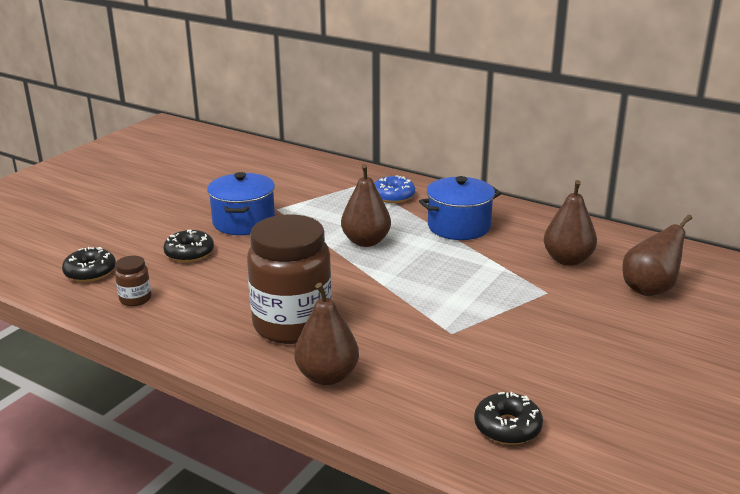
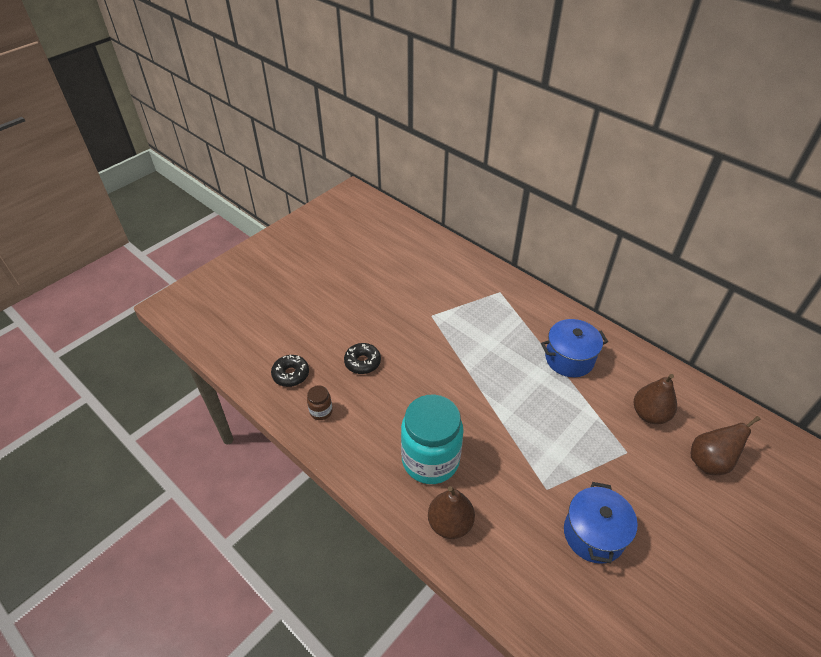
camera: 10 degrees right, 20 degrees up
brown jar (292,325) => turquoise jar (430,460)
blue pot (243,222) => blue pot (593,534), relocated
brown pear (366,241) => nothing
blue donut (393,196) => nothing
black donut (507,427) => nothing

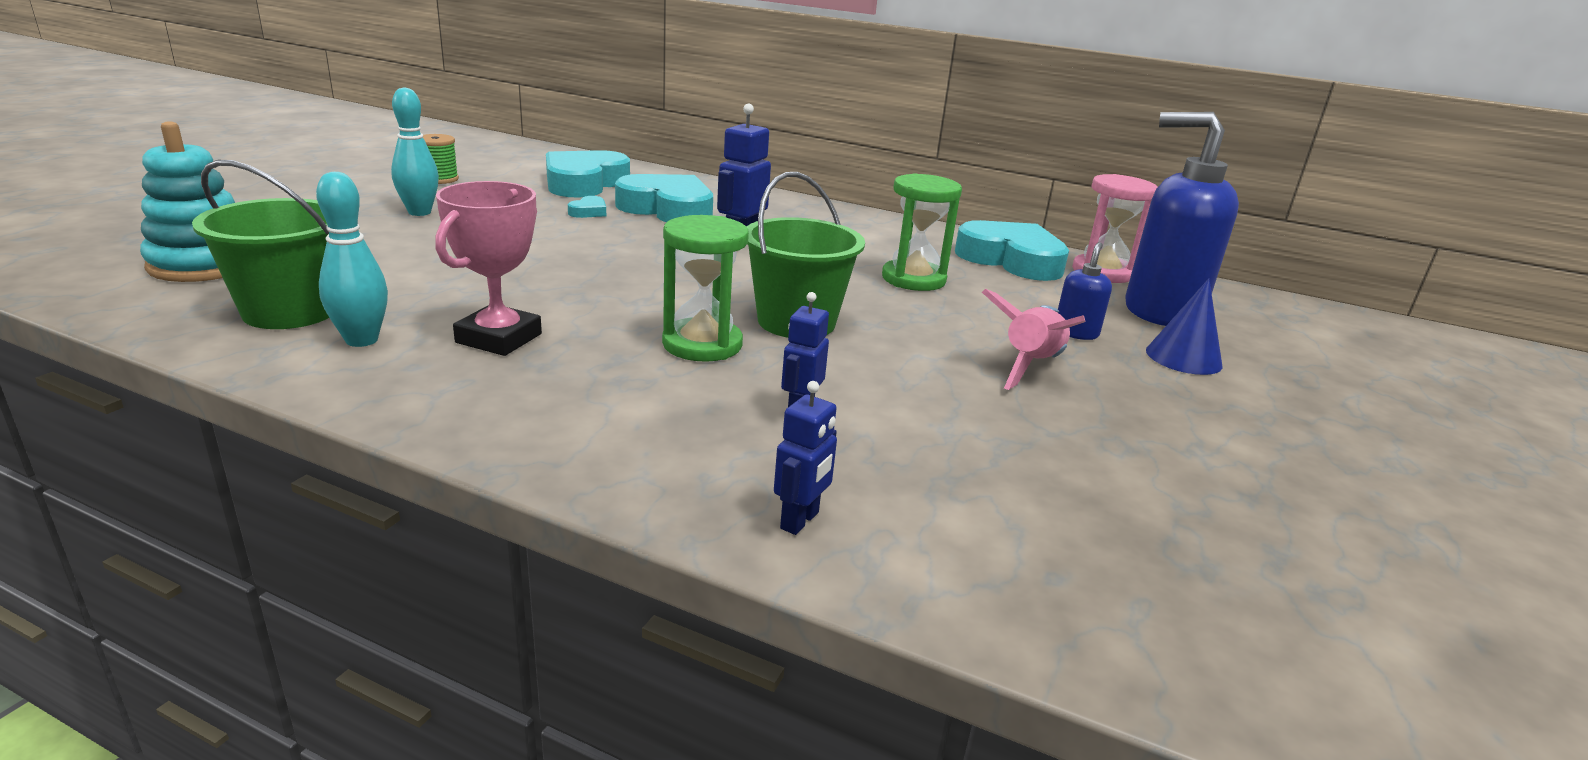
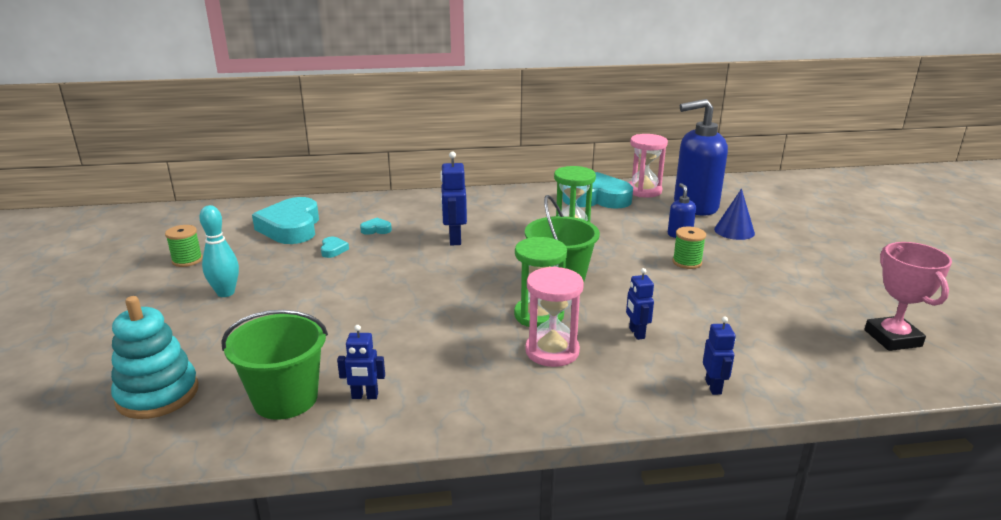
camera: 30 degrees left, 0 degrees up
turquoise bowling pin (361,340) => blue robot (365,396)
turquoise heart (668,209) => turquoise heart (376,229), x0.41
nothing => pink hourglass (552,351)
pink rocket (1030,365) => green spool (687,262)
pink trophy (499,338) => pink trophy (892,338), relocated

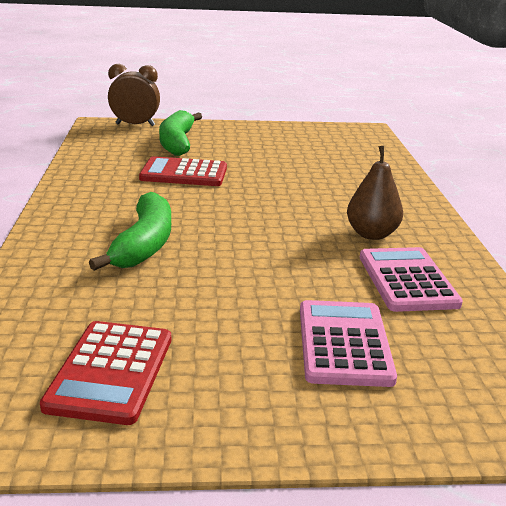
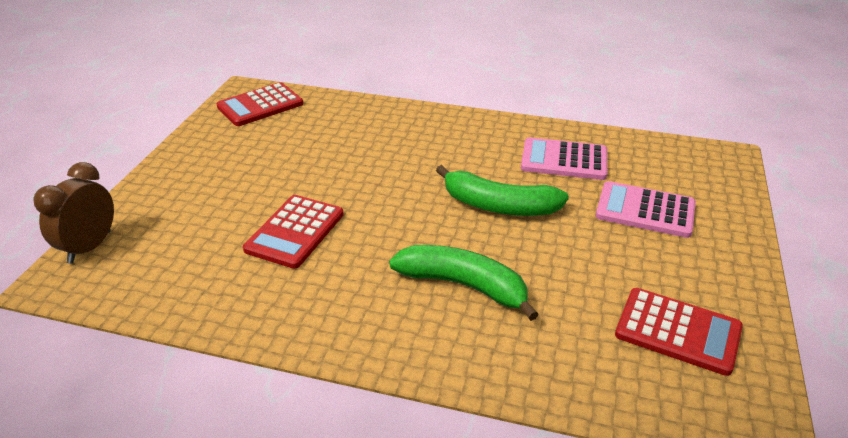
camera: 70 degrees left, 10 degrees up
nothing => red calculator (260,105)
green banana (177,142) => green banana (499,206), relocated
brown pear (371,234) => nothing

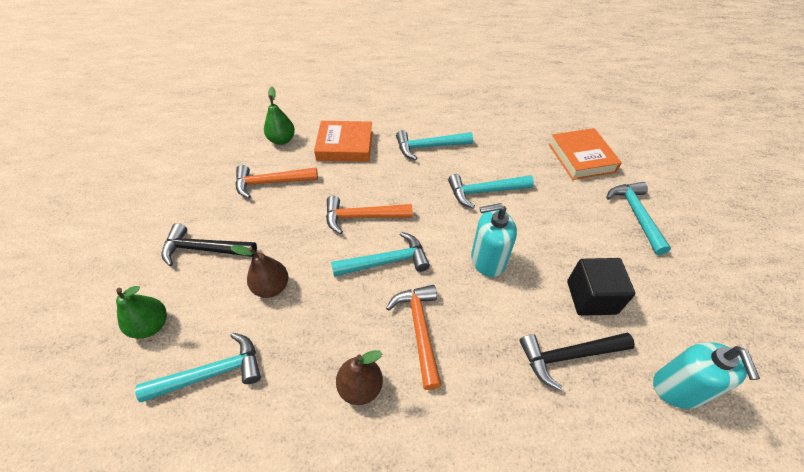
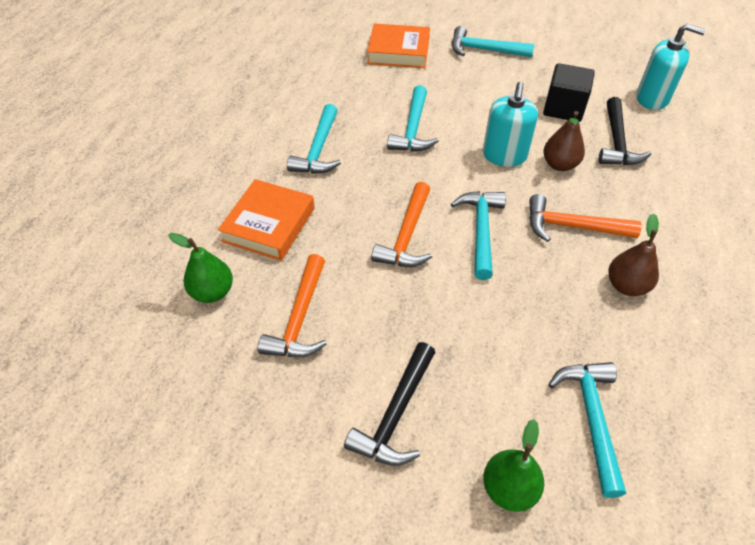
camera: 70 degrees left, 0 degrees up
brown pear (271,287) => brown pear (559,165), relocated

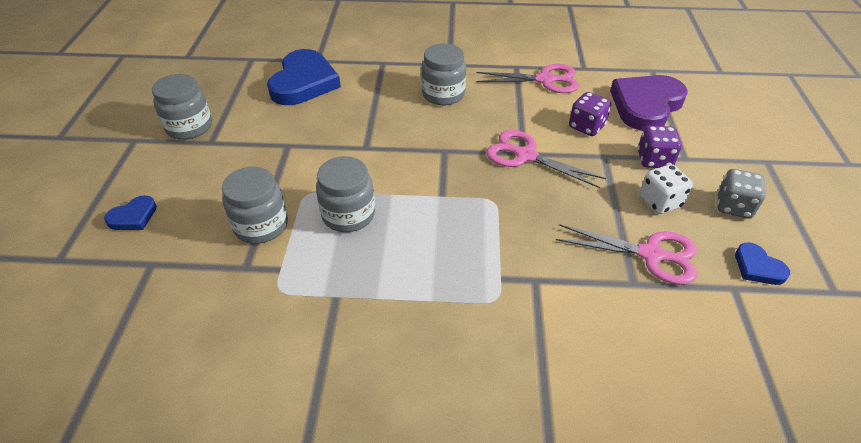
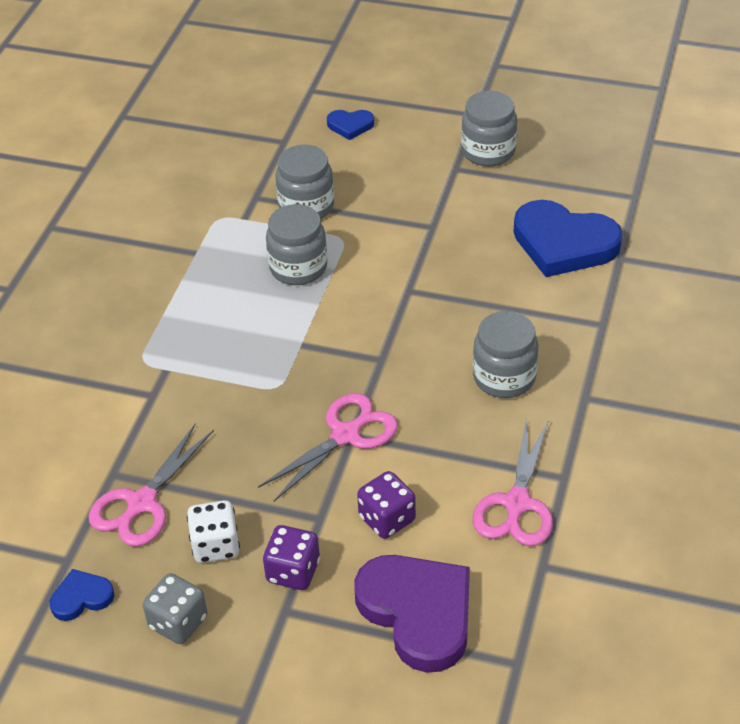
camera: 105 degrees right, 0 degrees up
blue heart (133,217) => blue heart (350,125), 60 degrees counterclockwise

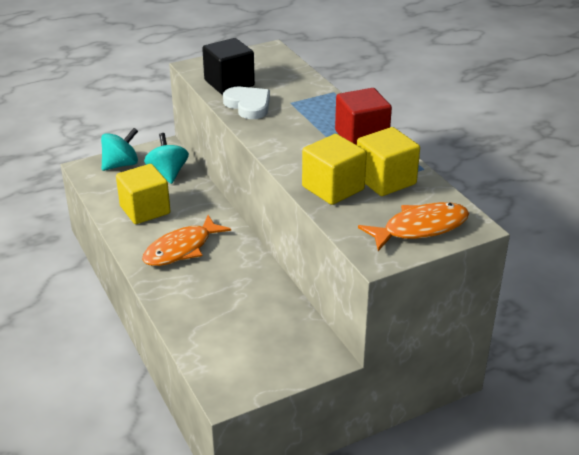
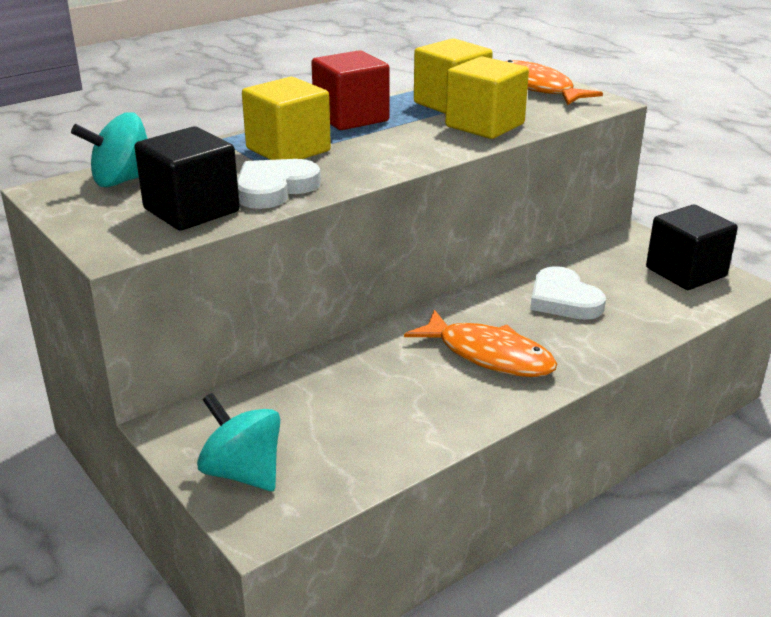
camera: 100 degrees left, 5 degrees down
turquoise spinning top (168,173) => turquoise spinning top (123,180), relocated
yellow cube (145,210) => yellow cube (288,150), relocated
nothing => white heart (563,299)
nothing => black cube (685,272)

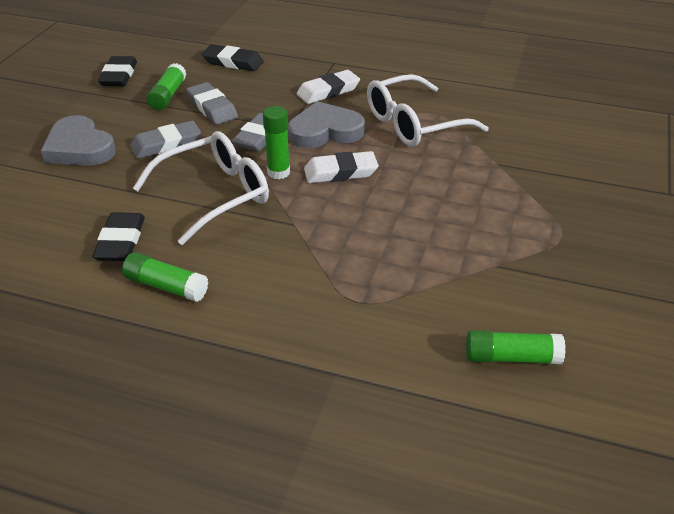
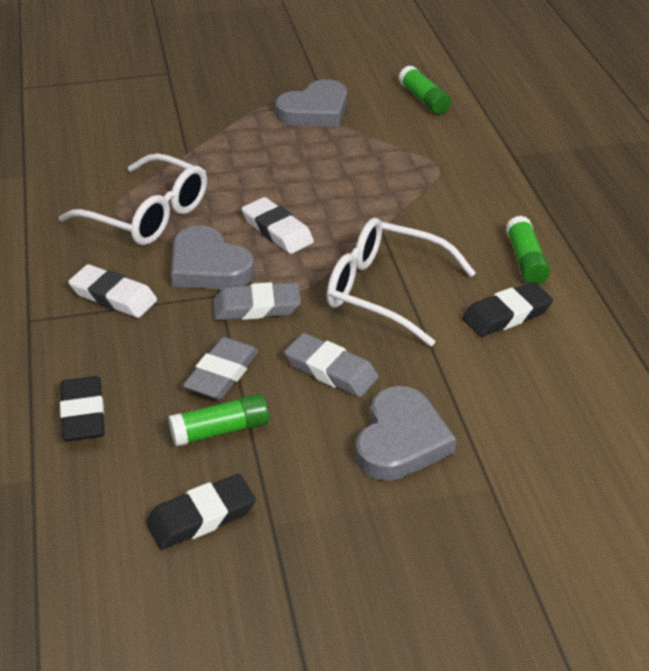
camera: 120 degrees left, 0 degrees up
nothing => grey heart (315,110)
green glue stick (278,172) => nothing

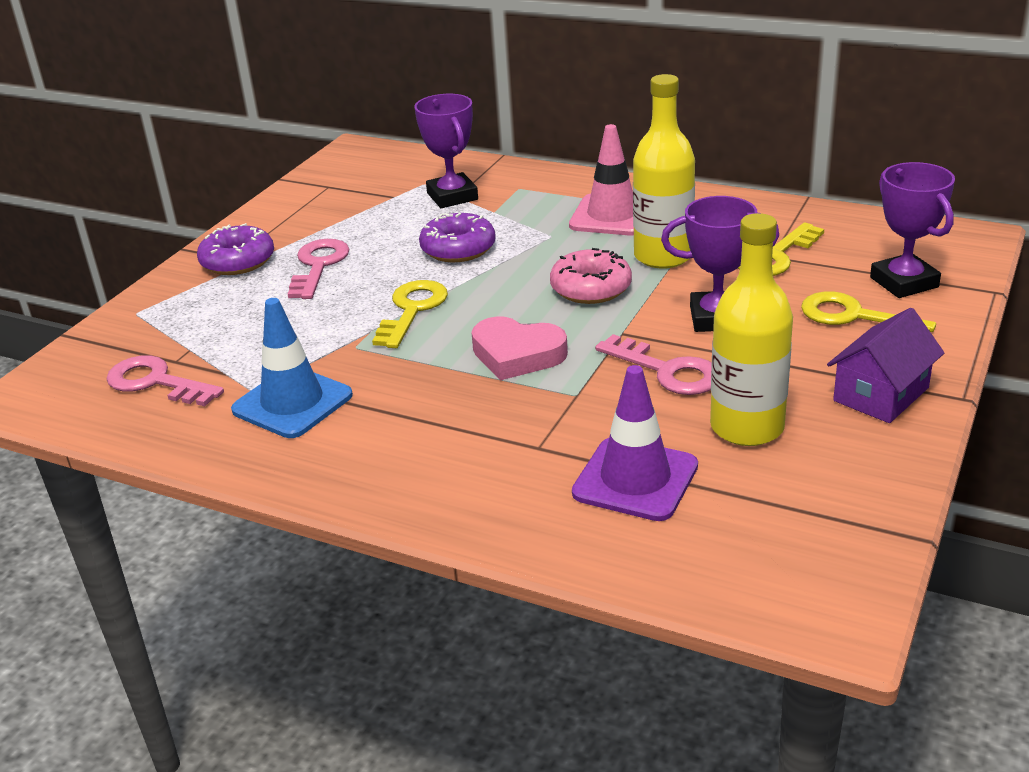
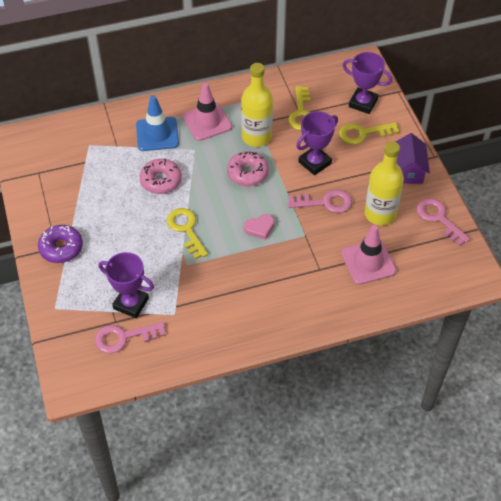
camera: 45 degrees left, 20 degrees up
purple trophy (452,196) => purple trophy (131,303), relocated
blue traffic cone (292,403) => blue traffic cone (157,134), relocated
purple donut (458,249) => pink donut (161,181)
pink heart (517,354) => pink heart (259,228), x0.65
purple traffic cone (635,479) => pink traffic cone (368,262)
pink key (318,266) => pink key (438,218), relocated

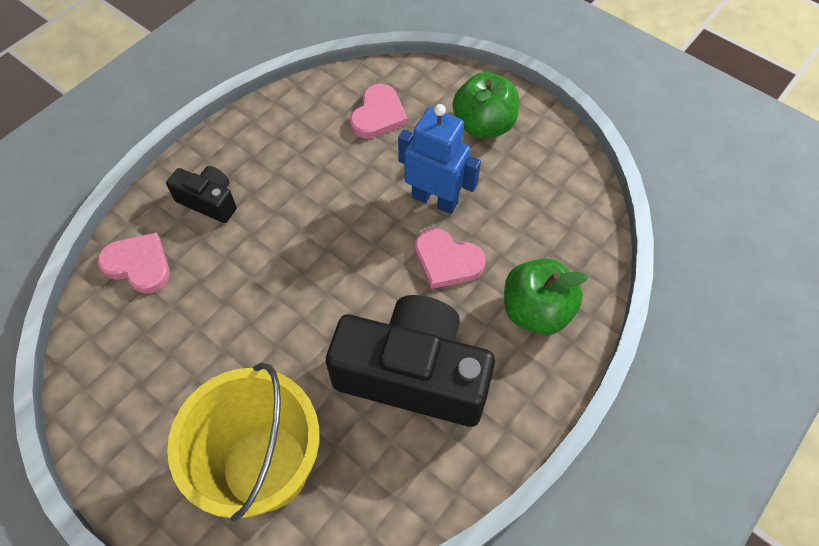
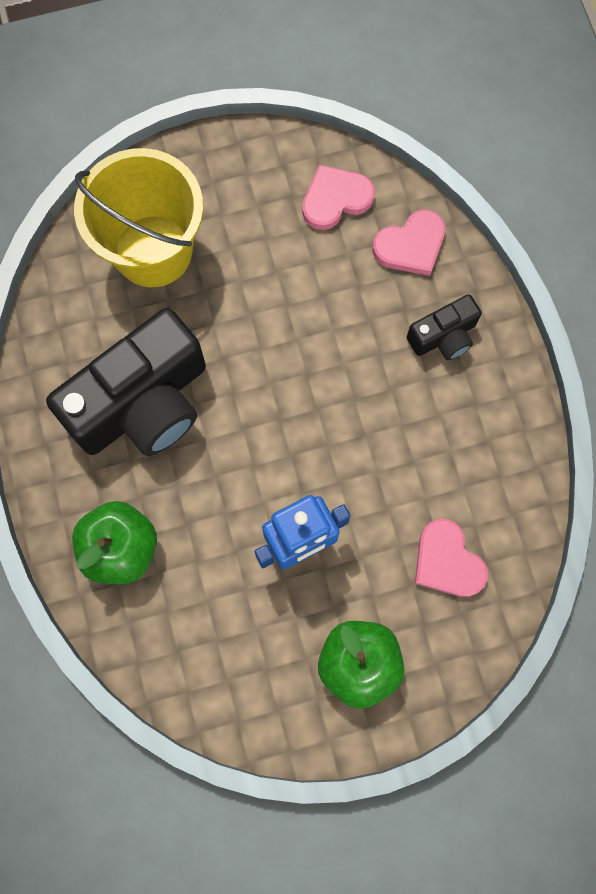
camera: 125 degrees right, 15 degrees up
pink heart (447,261) => pink heart (335,199), relocated

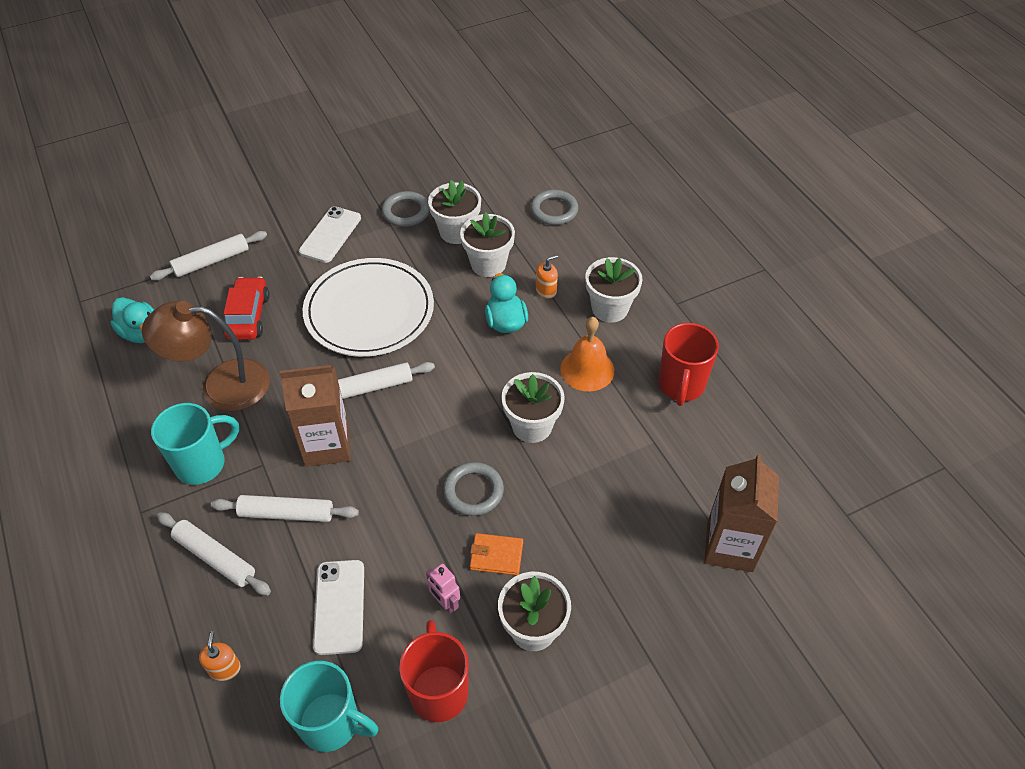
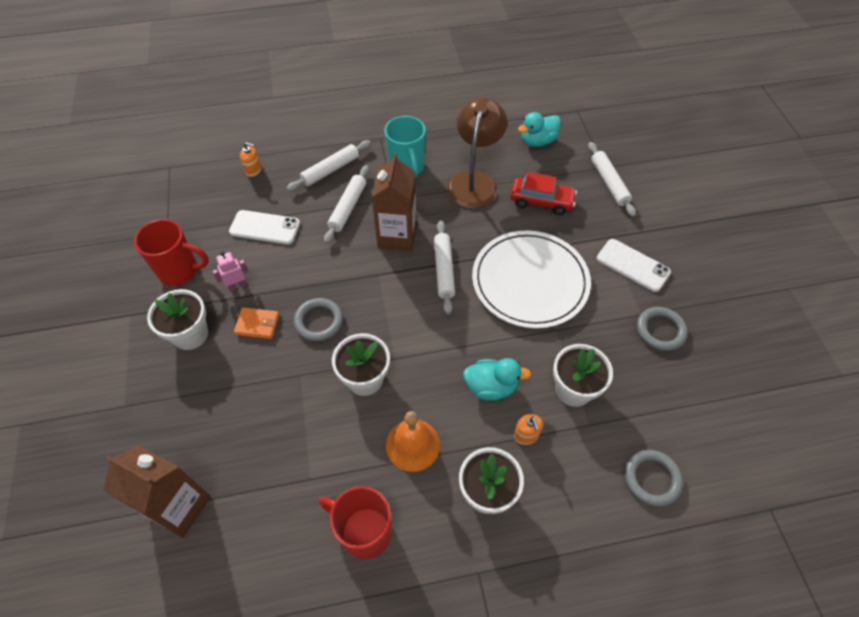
camera: 105 degrees right, 5 degrees up
orange wallet (496,556) => orange wallet (257,324), 75 degrees clockwise
turquoise mug (331,723) => nothing
white flower pot (456,232) => nothing

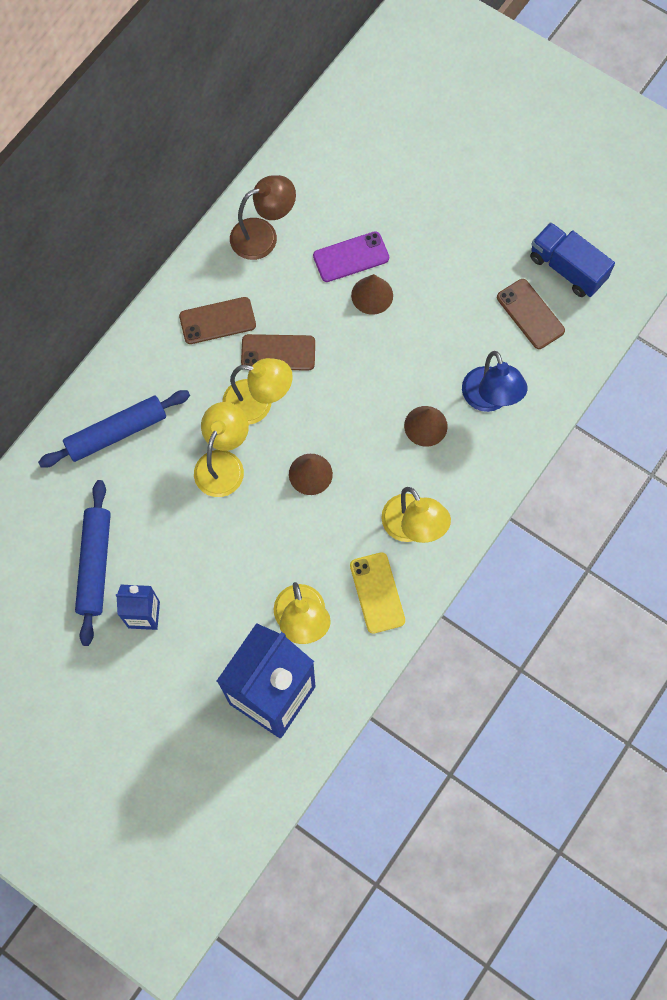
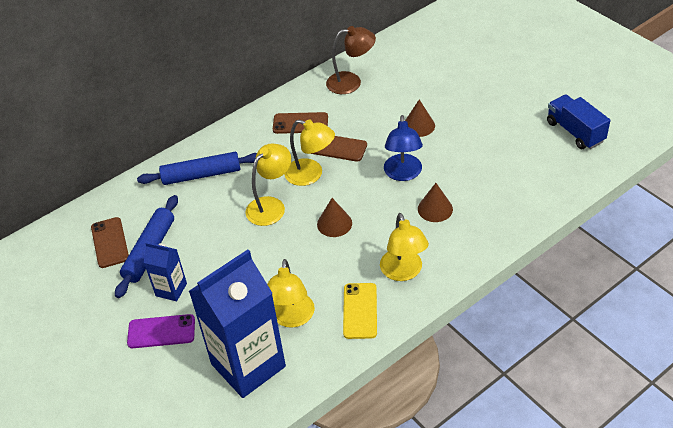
camera: 20 degrees right, 25 degrees down
brown phone (530,314) => brown phone (110,242), relocated
purple phone (351,257) => purple phone (161,332), relocated
blue lamp (489,399) => blue lamp (403,174), relocated

